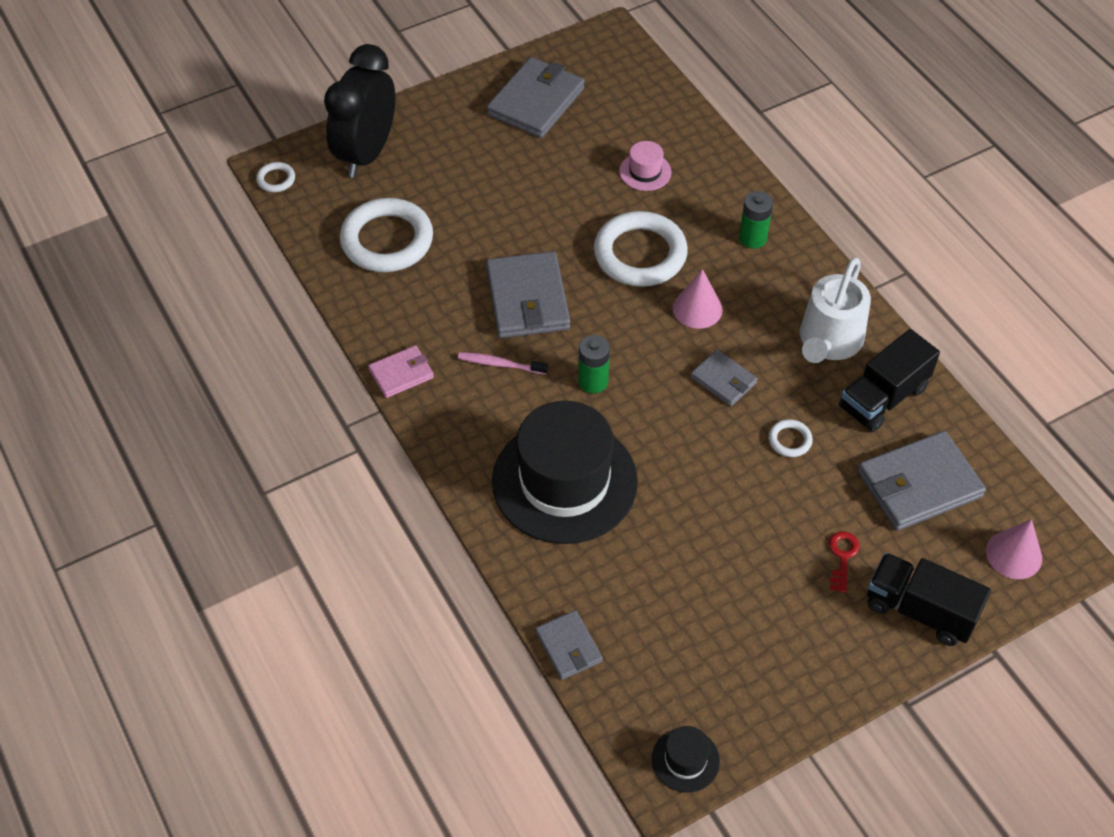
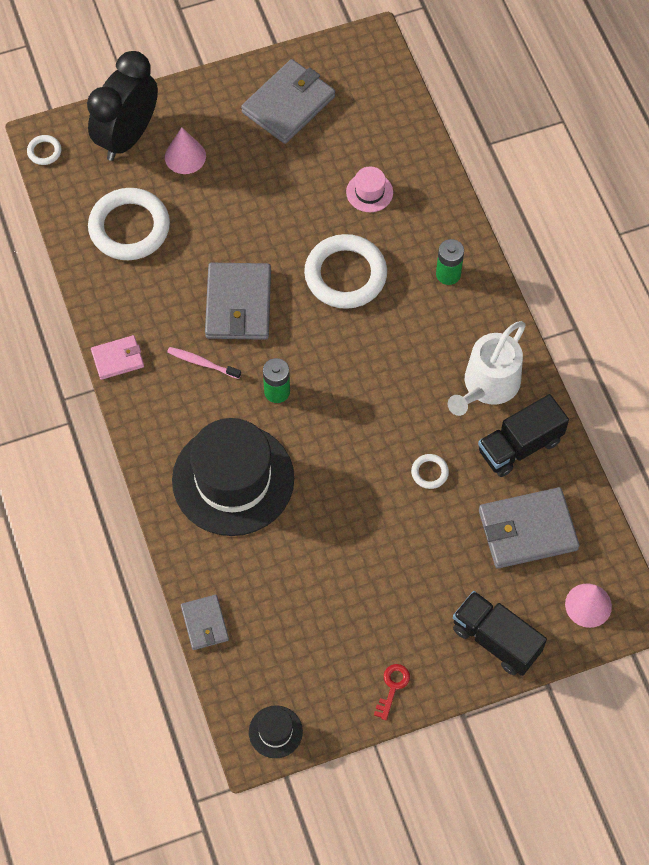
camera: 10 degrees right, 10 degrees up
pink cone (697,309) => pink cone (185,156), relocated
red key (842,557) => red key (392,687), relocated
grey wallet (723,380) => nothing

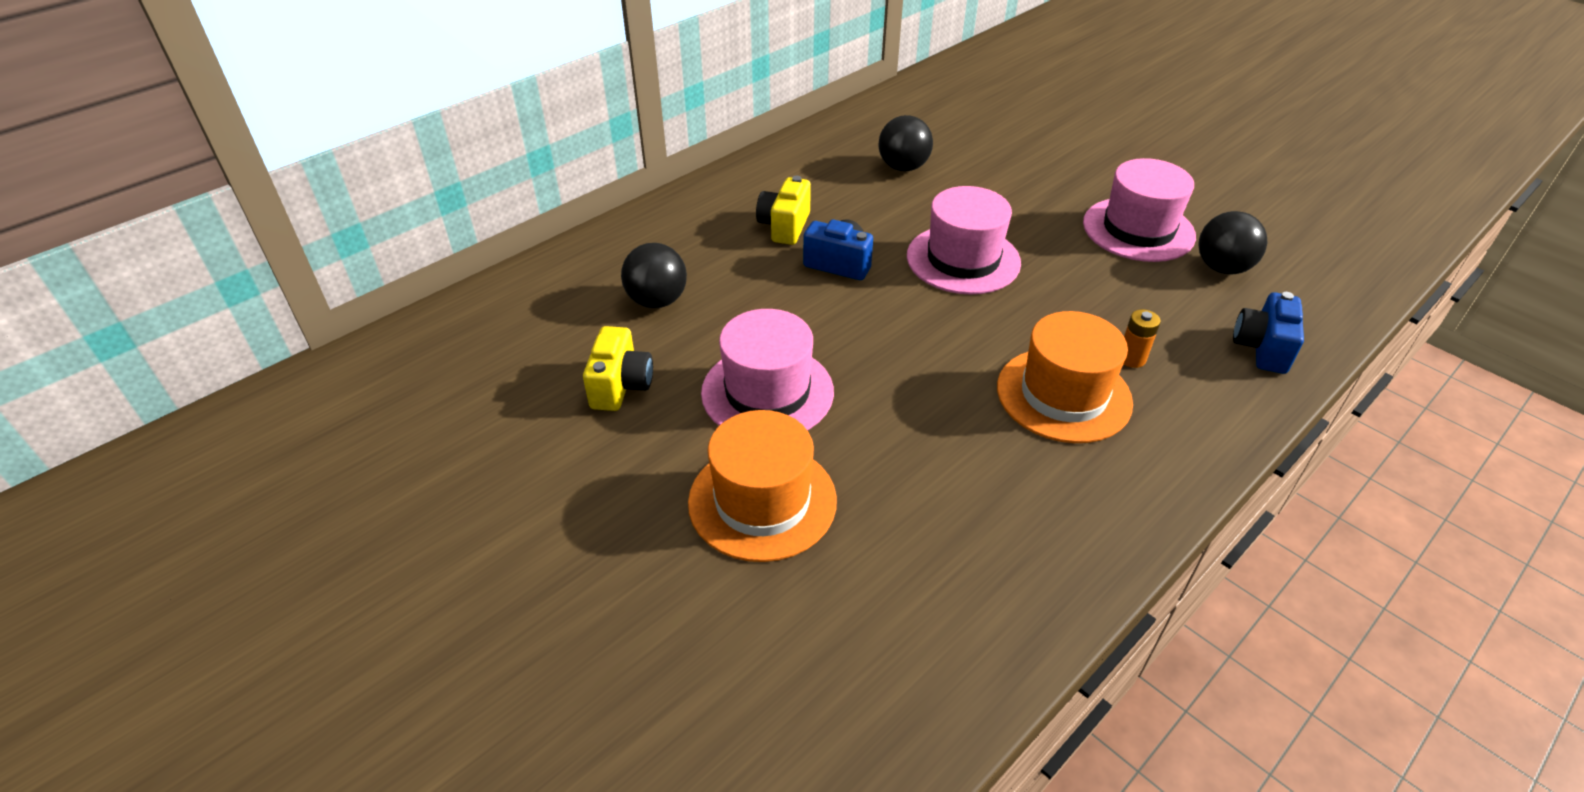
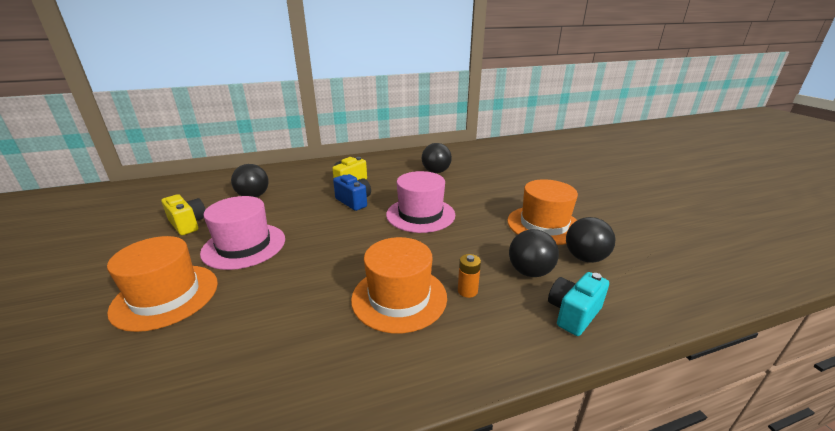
camera: 25 degrees right, 15 degrees down
yellow camera (621,386) => yellow camera (188,224), 75 degrees counterclockwise
pink hat (1138,229) => orange hat (544,225)
nothing => black ball (530,272)
blue camera (1262,348) => turquoise camera (573,313)

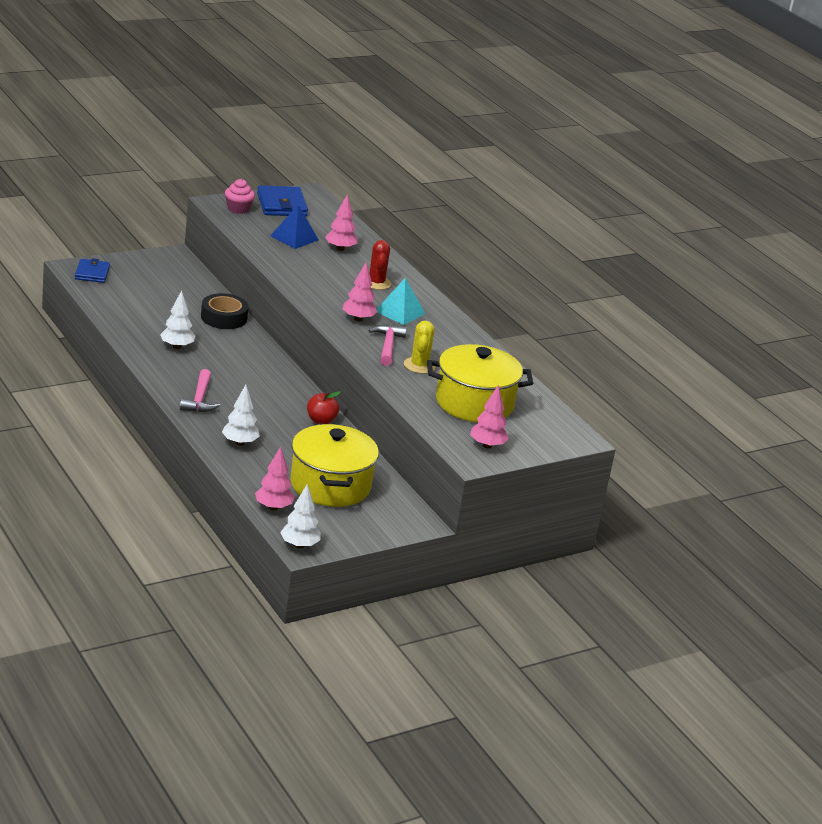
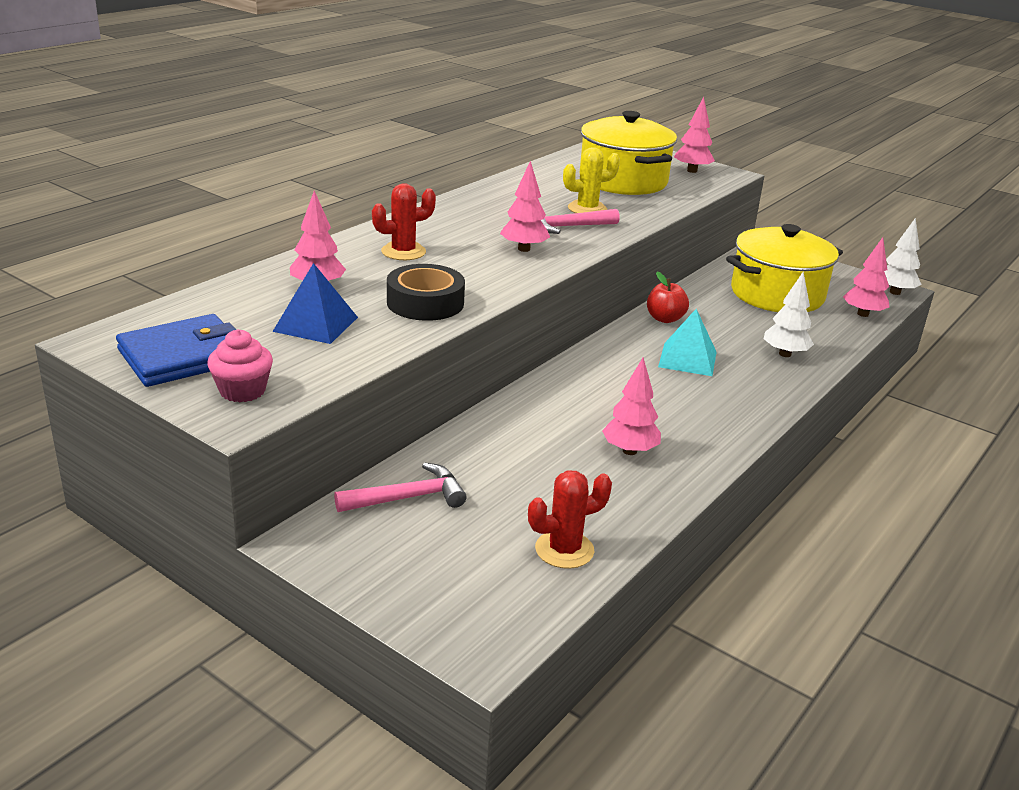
camera: 110 degrees left, 0 degrees up
pink hammer (199,399) => pink hammer (408,498), relocated
black tape (224,317) => black tape (425,303), relocated
nothing => red cactus (564,550)
white tree (177,346) => pink tree (629,451)
turquoise pyramid (400,312) => turquoise pyramid (687,359), relocated
blue wallet (92,273) => nothing

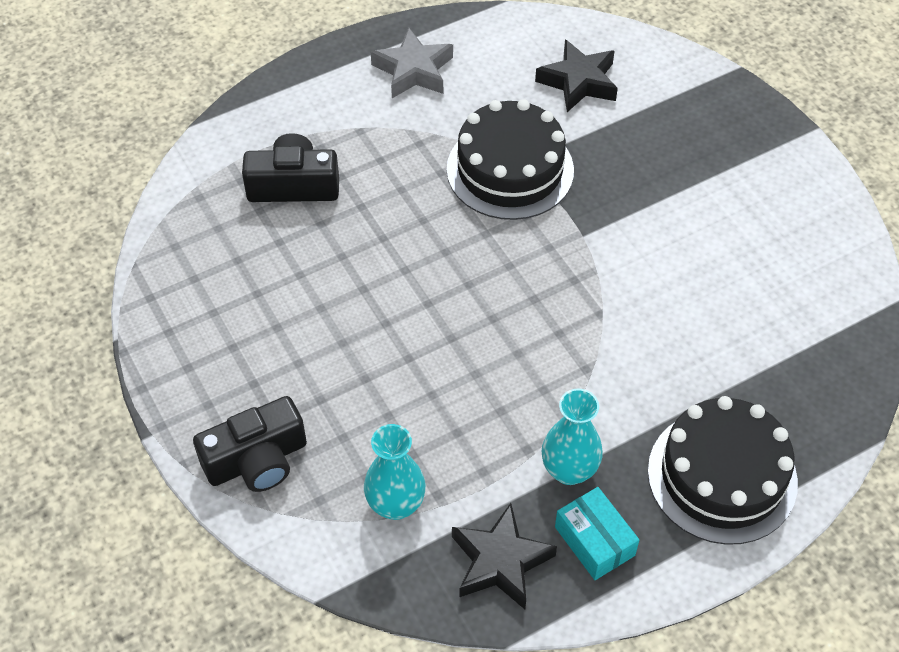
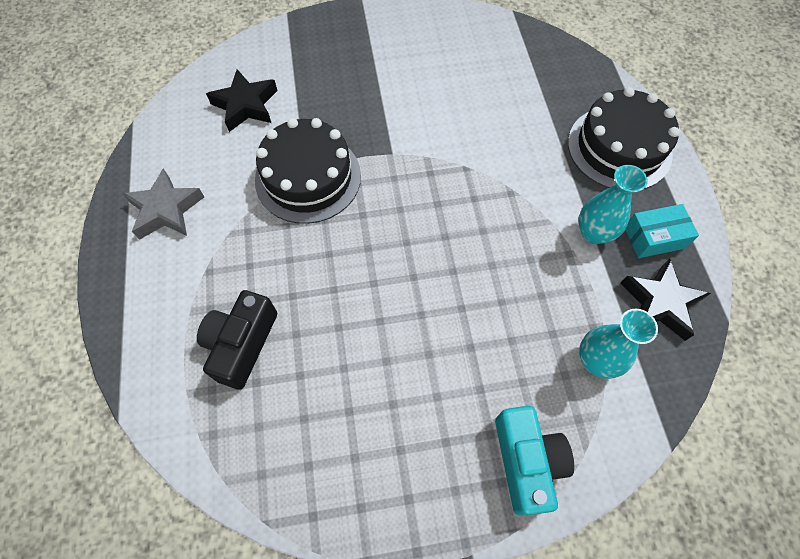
camera: 70 degrees left, 10 degrees up
black camera (257,460) => turquoise camera (526,461)

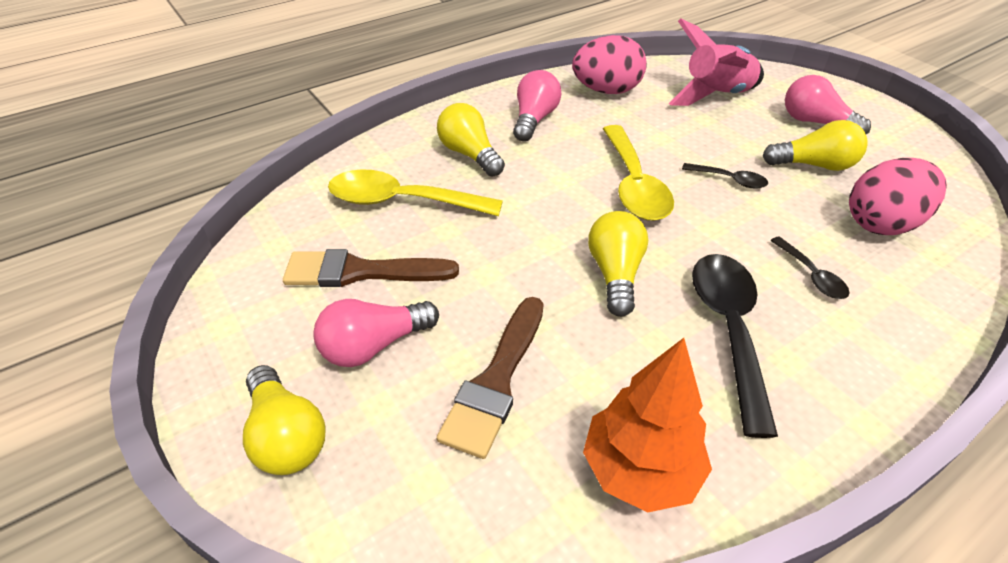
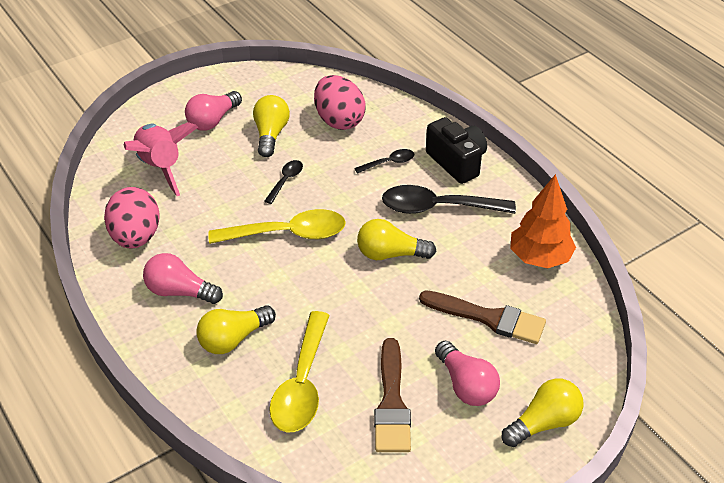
camera: 90 degrees left, 0 degrees up
nothing => black camera (457,162)

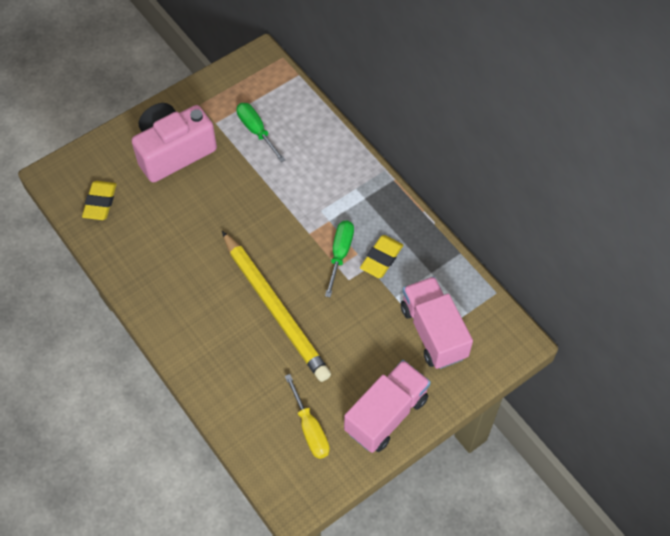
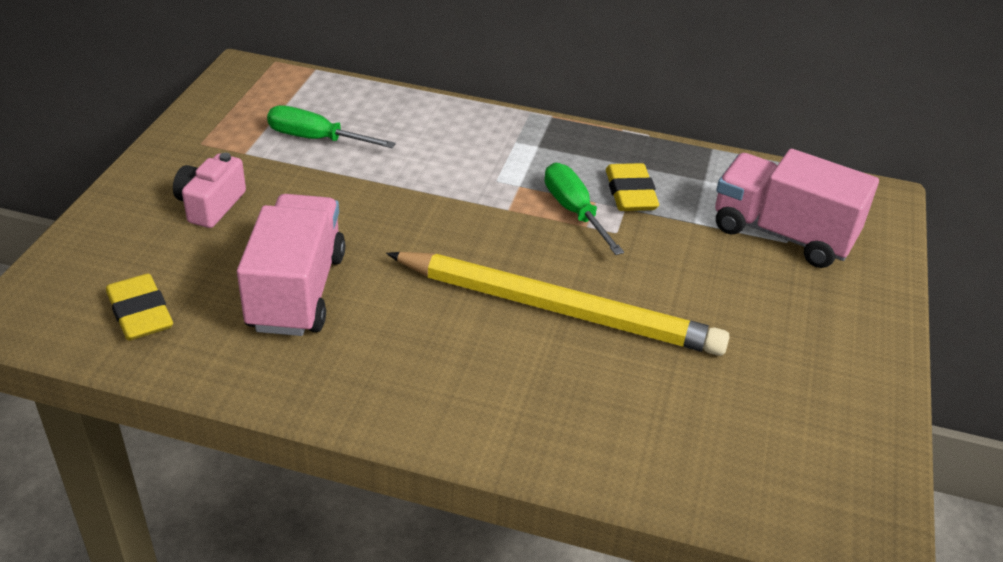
camera: 40 degrees left, 20 degrees down
pink camera (174,151) => pink camera (210,205), x0.51
pink truck (386,414) => pink truck (296,291), relocated
yellow screwdriver (310,428) => nothing

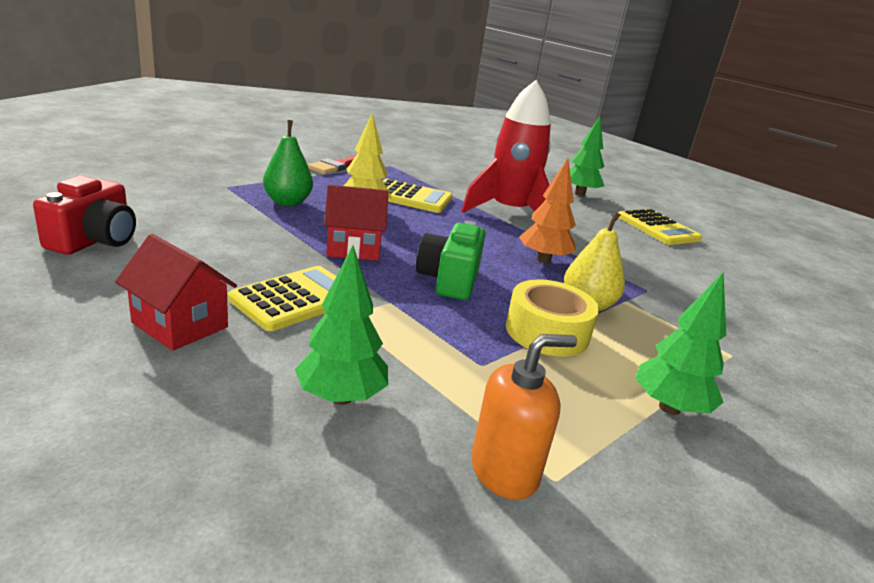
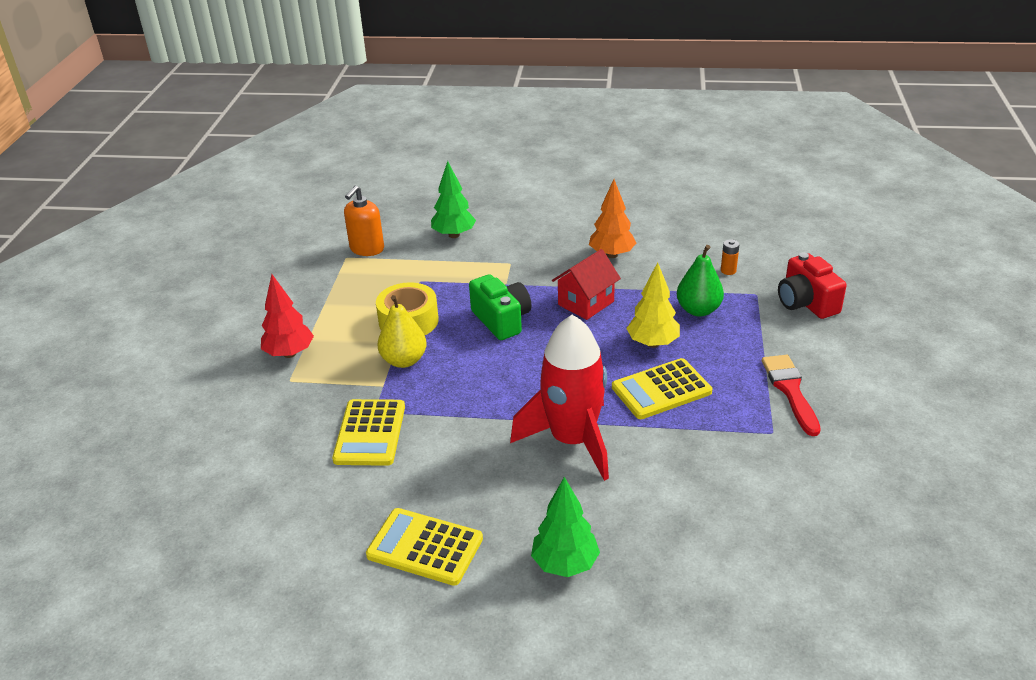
camera: 145 degrees right, 10 degrees up
nothing => red tree (289,353)
yellow calculator (296,299) => yellow calculator (370,433), relocated
orange tree (543,260) => orange tree (612,255), relocated
nothing => orange battery (728,270)
red camera (94,240) => red camera (806,303), relocated
red house (180,325) => nothing
green tree (669,408) => nothing

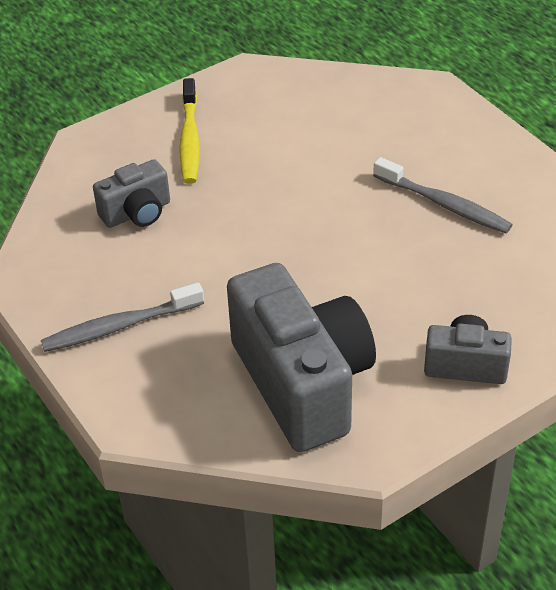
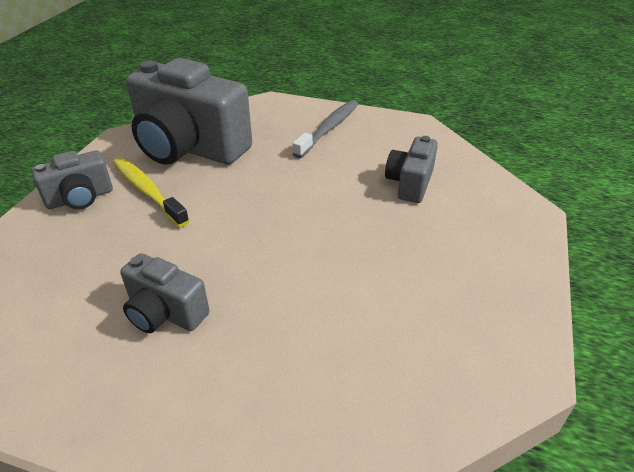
camera: 140 degrees right, 5 degrees down
yellow toothbrush (189,140) => yellow toothbrush (147,191), relocated
grey toothbrush (444,204) => grey camera (165,313)

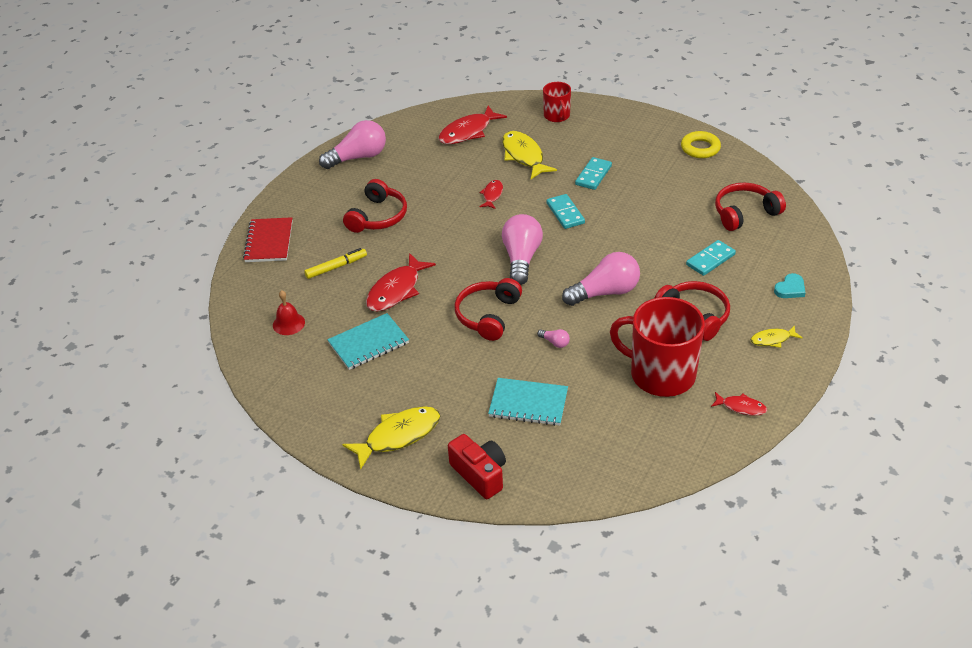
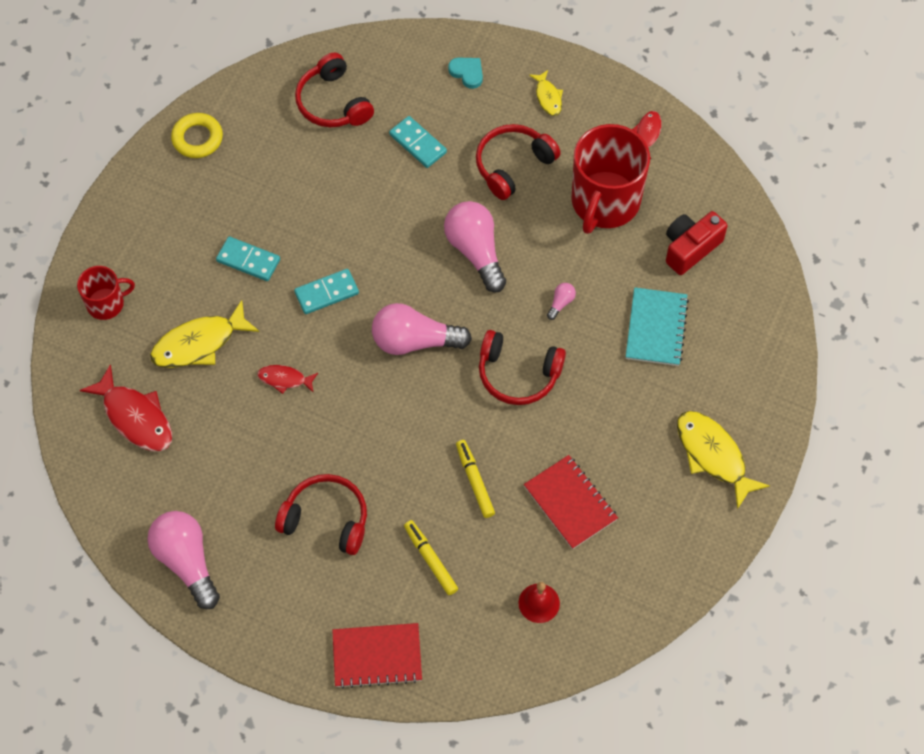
camera: 95 degrees left, 20 degrees up
red fish (396,290) => yellow marker (474,481)
turquoise notebook (368,343) => red notebook (570,503)
red camera (480,474) => red camera (690,248), relocated

